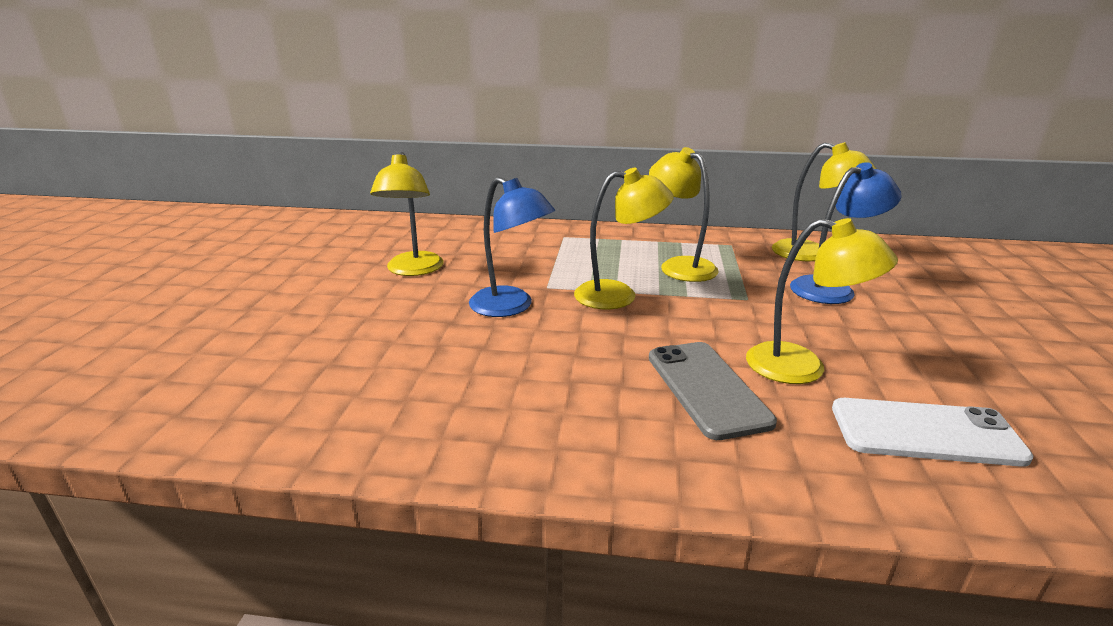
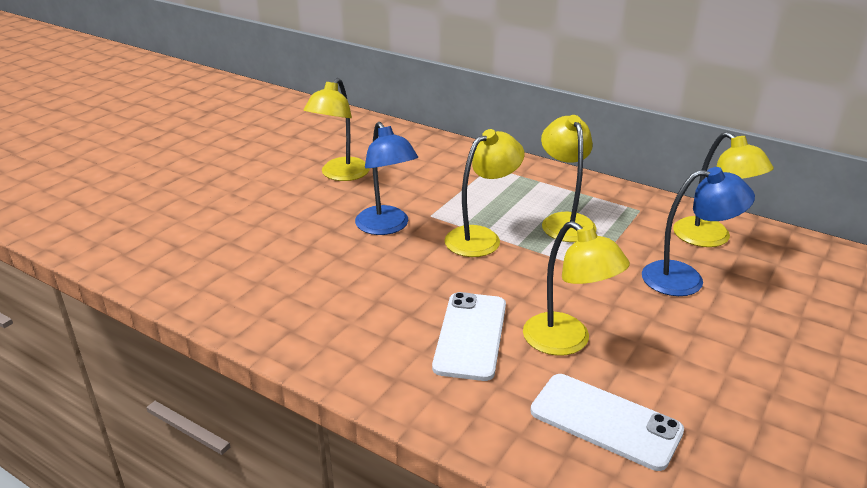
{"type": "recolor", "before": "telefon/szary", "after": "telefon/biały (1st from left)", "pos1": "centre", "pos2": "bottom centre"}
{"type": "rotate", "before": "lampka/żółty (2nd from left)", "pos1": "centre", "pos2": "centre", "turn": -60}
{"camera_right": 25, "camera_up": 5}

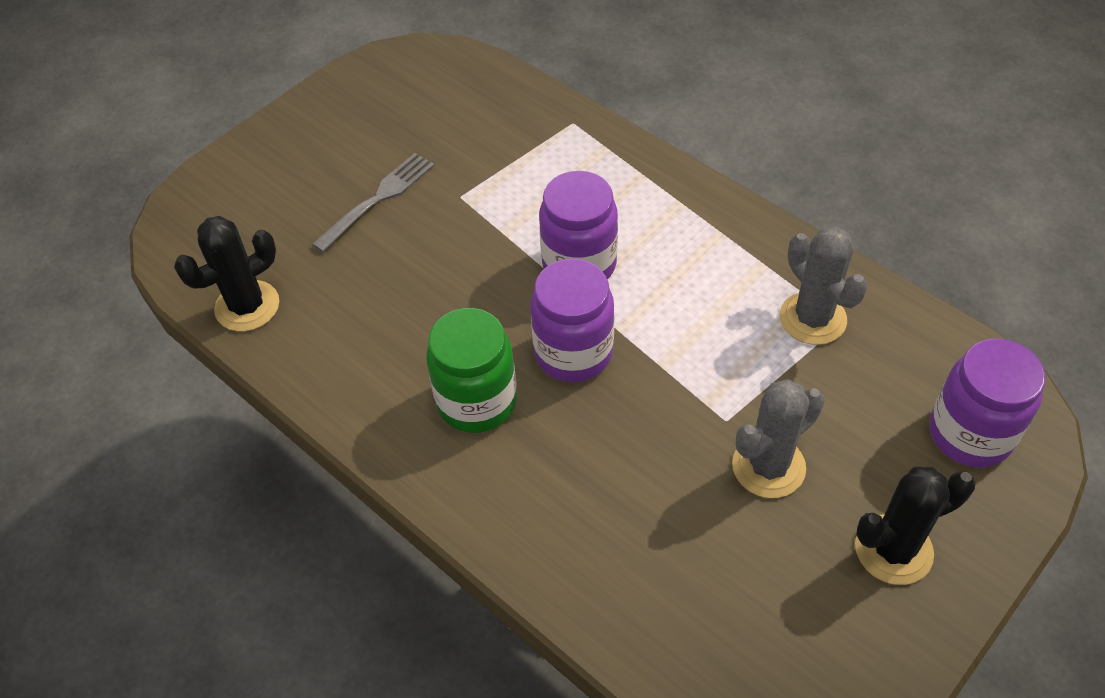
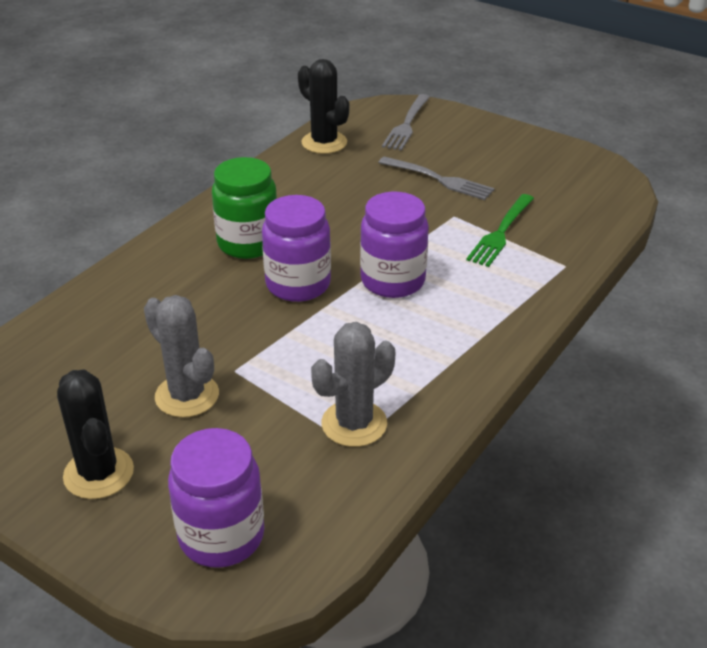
{"type": "insert", "after": "widelec/szary (1st from left)", "pos2": "top centre"}
{"type": "insert", "after": "widelec/zielony", "pos2": "middle right"}
{"camera_right": 80, "camera_up": -15}

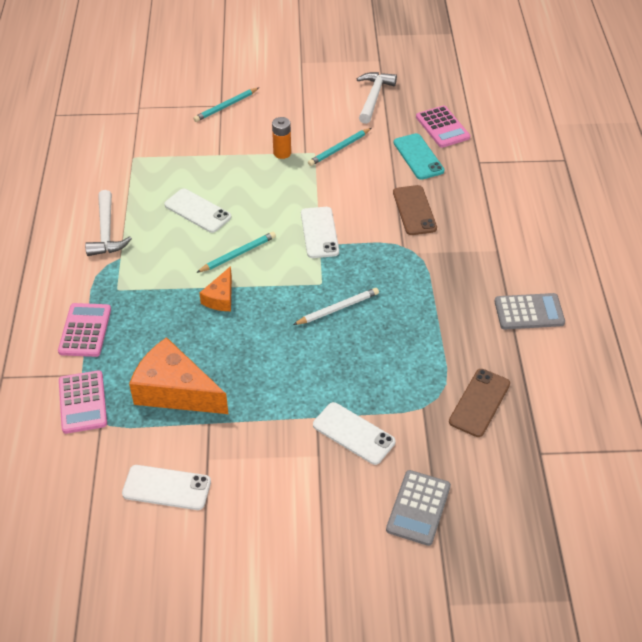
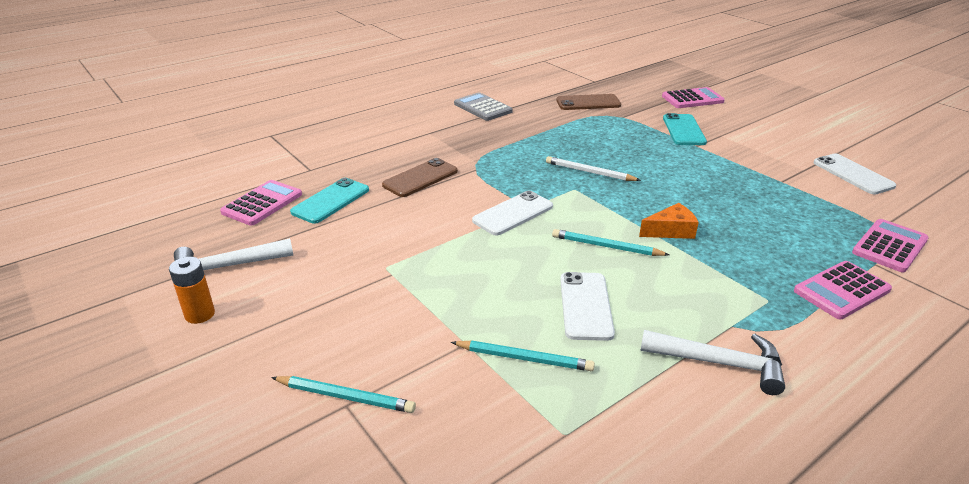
{"type": "move", "before": "bateria/pomarańczowy", "pos1": "top centre", "pos2": "middle left"}
{"type": "move", "before": "ołówek/turkusowy (3rd from left in the first image)", "after": "ołówek/turkusowy (2nd from left)", "pos1": "top centre", "pos2": "bottom centre"}
{"type": "rotate", "before": "młotek/biały (1st from left in the first image)", "pos1": "middle left", "pos2": "bottom right", "turn": 60}
{"type": "recolor", "before": "kalkulator/szary (1st from left)", "after": "kalkulator/różowy (2nd from left)", "pos1": "bottom centre", "pos2": "top right"}
{"type": "recolor", "before": "telefon/biały (4th from left)", "after": "telefon/turkusowy (2nd from left)", "pos1": "bottom centre", "pos2": "top right"}
{"type": "delete", "before": "ser/pomarańczowy (1st from left)", "pos1": "middle left"}
{"camera_right": -125, "camera_up": -15}

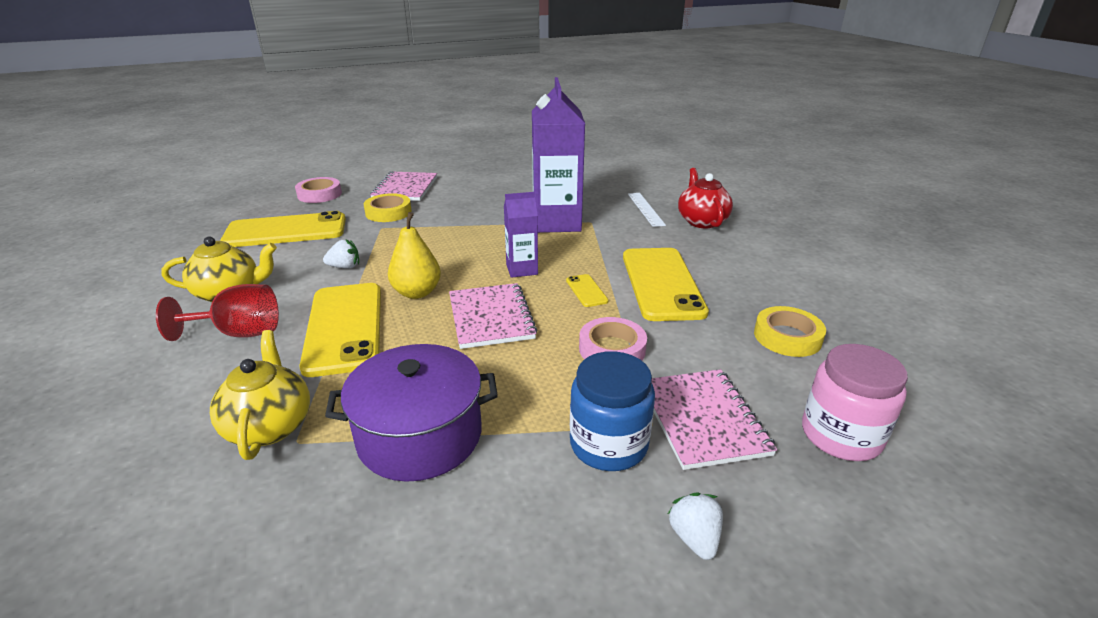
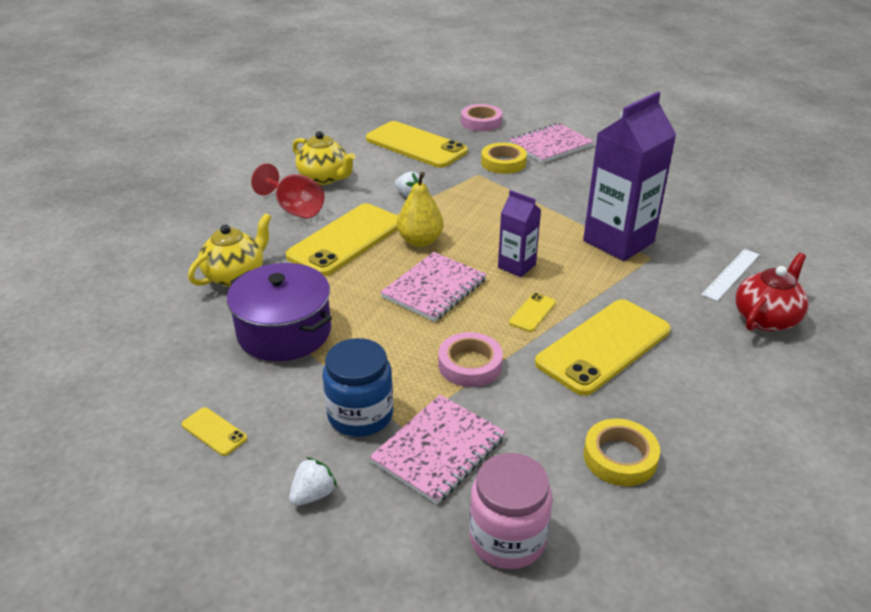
{"type": "insert", "after": "telefon/żółty (1st from left)", "pos2": "bottom left"}
{"camera_right": 50, "camera_up": 5}

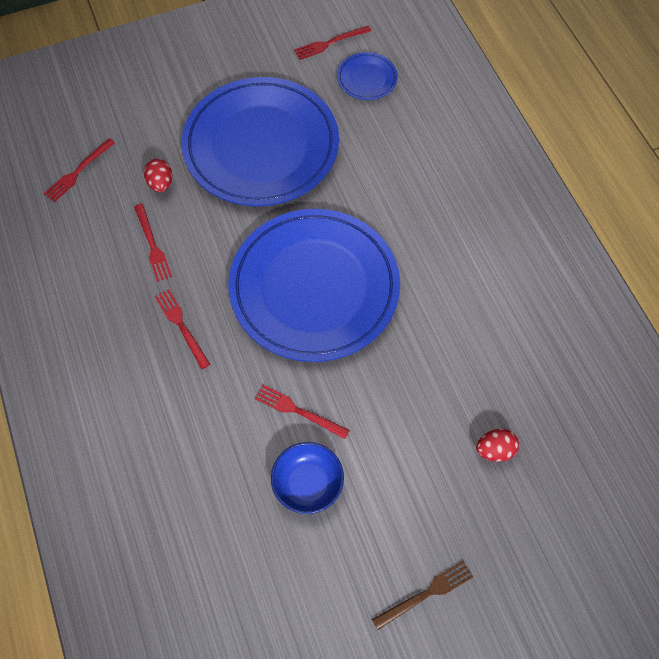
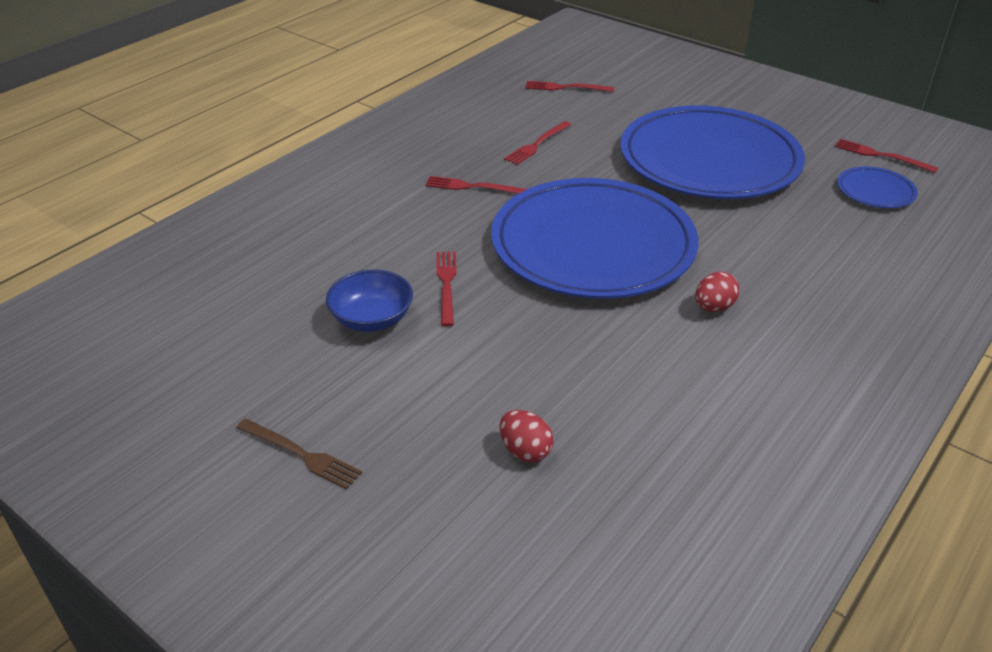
{"type": "rotate", "before": "widelec/czerwony (3rd from left in the first image)", "pos1": "middle left", "pos2": "top centre", "turn": -105}
{"type": "move", "before": "jajko/czerwony (1st from left in the first image)", "after": "jajko/czerwony (2nd from left)", "pos1": "top left", "pos2": "middle right"}
{"camera_right": 60, "camera_up": -25}

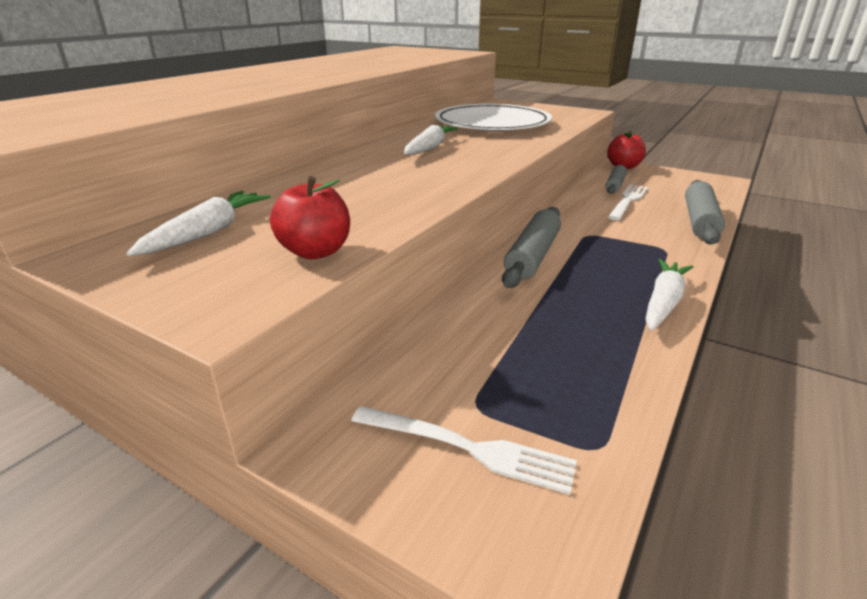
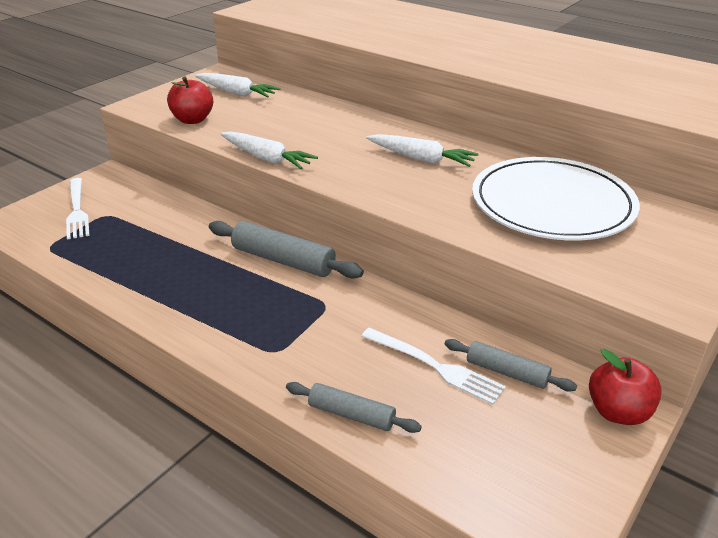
{"type": "rotate", "before": "widelec/biały (1st from left)", "pos1": "bottom centre", "pos2": "middle left", "turn": -45}
{"type": "move", "before": "marchewka/biały (3rd from left in the first image)", "after": "marchewka/biały (2nd from left)", "pos1": "middle right", "pos2": "top centre"}
{"type": "resize", "before": "wałek do ciasta/szary (3rd from left in the first image)", "pos1": "middle right", "pos2": "bottom centre", "scale": 0.62}
{"camera_right": 95, "camera_up": 5}

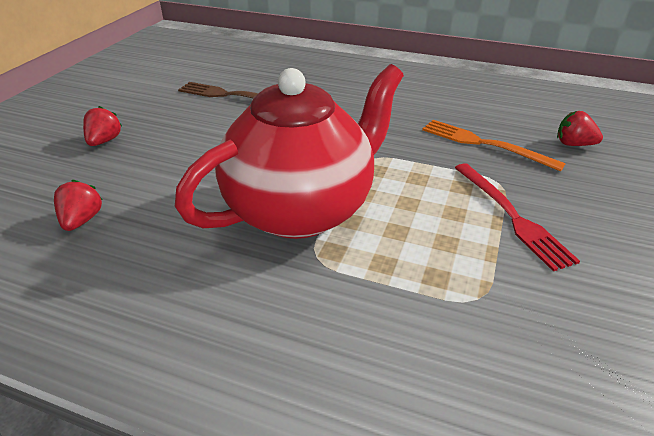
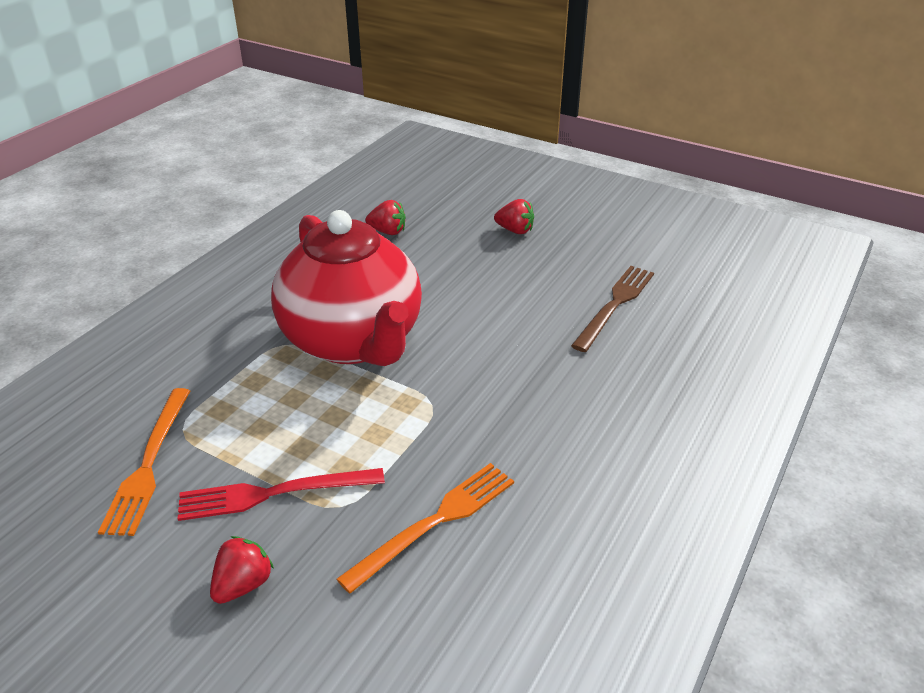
{"type": "insert", "after": "widelec/pomarańczowy (1st from left)", "pos2": "bottom left"}
{"type": "move", "before": "truskawka/czerwony (3rd from left in the first image)", "after": "truskawka/czerwony (1st from left)", "pos1": "top right", "pos2": "bottom left"}
{"camera_right": 100, "camera_up": 0}

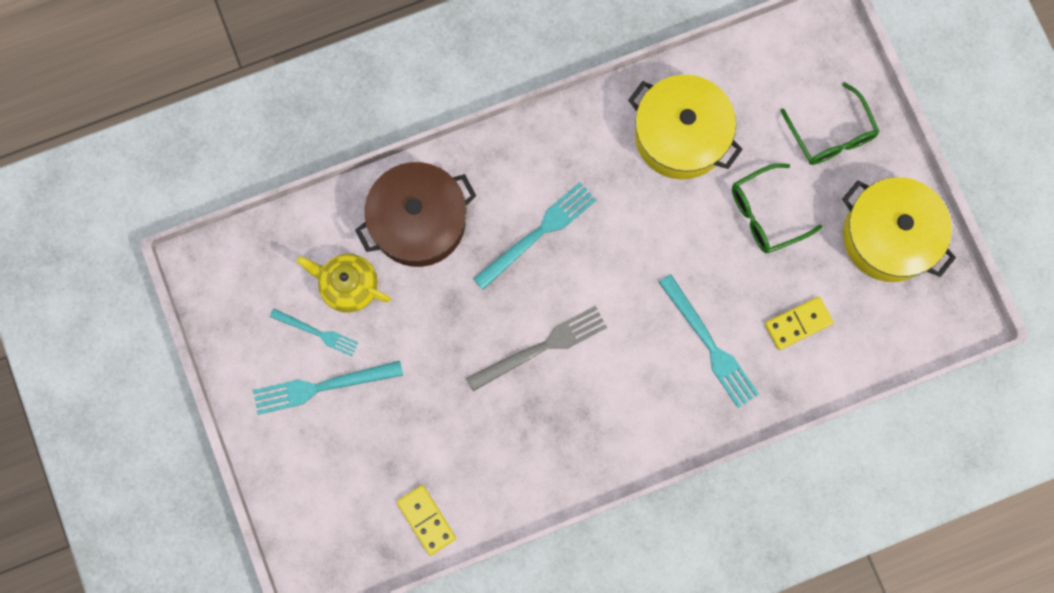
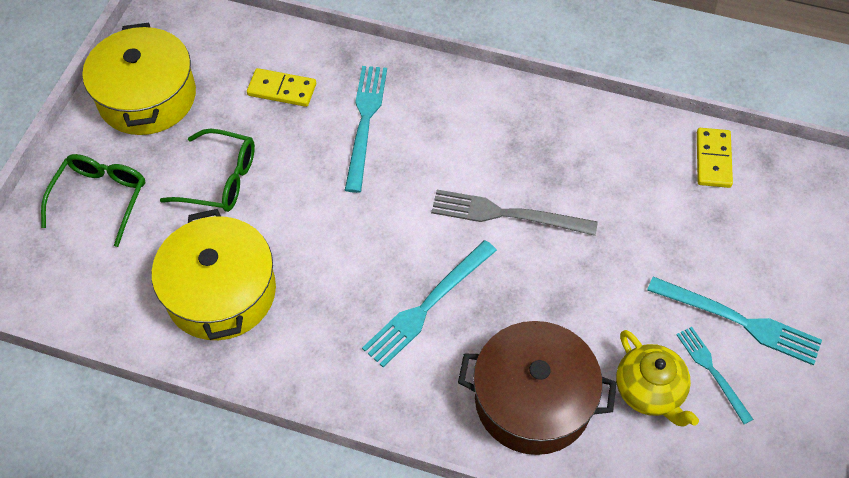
{"type": "rotate", "before": "widelec/turkusowy (3rd from left in the first image)", "pos1": "centre", "pos2": "centre", "turn": -45}
{"camera_right": -140, "camera_up": -20}

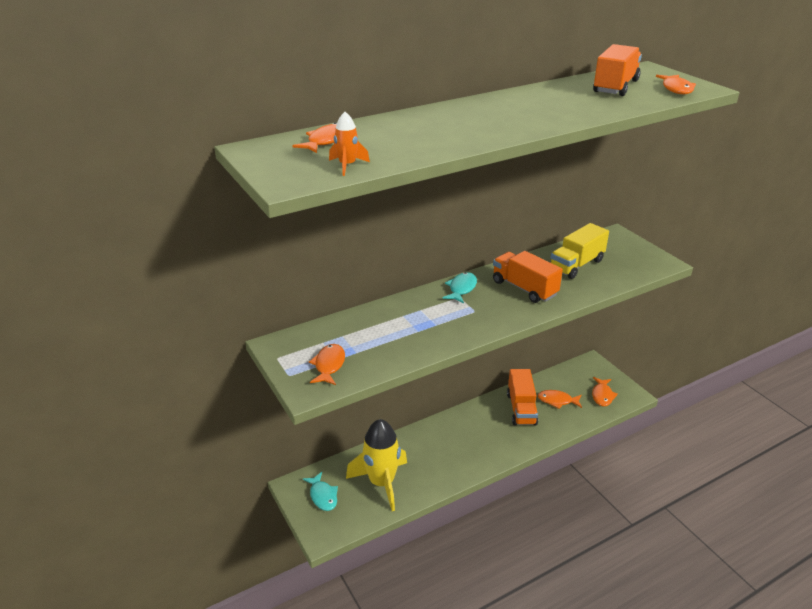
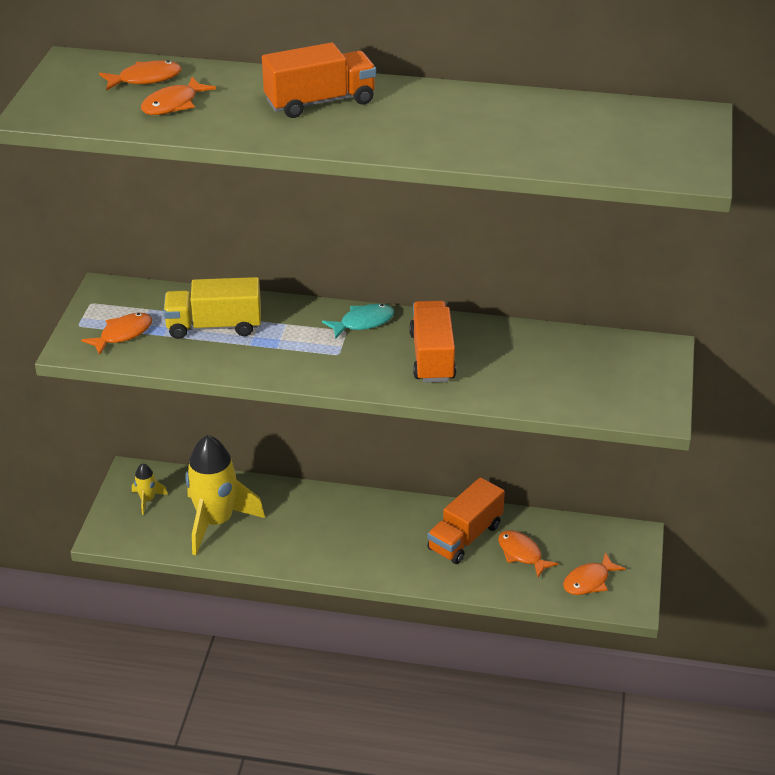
{"type": "replace", "before": "ryba/turkusowy (1st from left)", "after": "rakieta/żółty (1st from left)", "pos1": "bottom centre", "pos2": "middle left"}
{"type": "move", "before": "ryba/pomarańczowy (5th from left in the first image)", "after": "ryba/pomarańczowy (3rd from left)", "pos1": "top right", "pos2": "top left"}
{"type": "move", "before": "ciężarówka/żółty", "pos1": "middle right", "pos2": "middle left"}
{"type": "move", "before": "ciężarówka/pomarańczowy (3rd from left in the first image)", "after": "ciężarówka/pomarańczowy (1st from left)", "pos1": "top right", "pos2": "top centre"}
{"type": "delete", "before": "rakieta/pomarańczowy", "pos1": "top centre"}
{"camera_right": 40, "camera_up": 5}

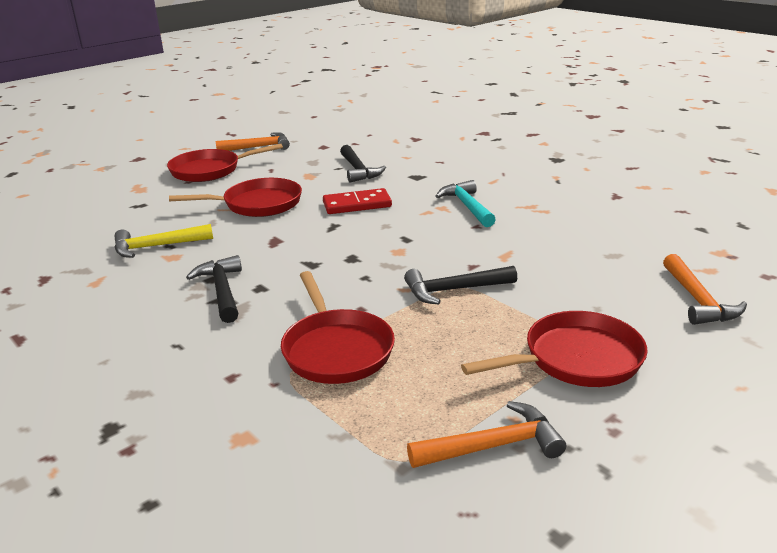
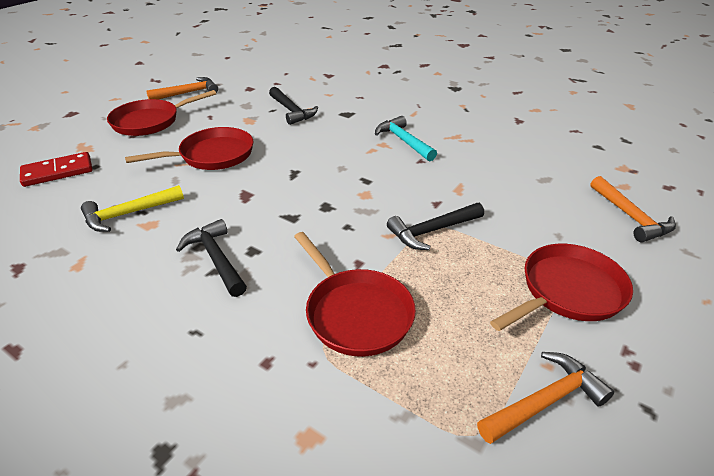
{"type": "move", "before": "kostka domina/czerwony", "pos1": "centre", "pos2": "middle left"}
{"camera_right": -15, "camera_up": 10}

